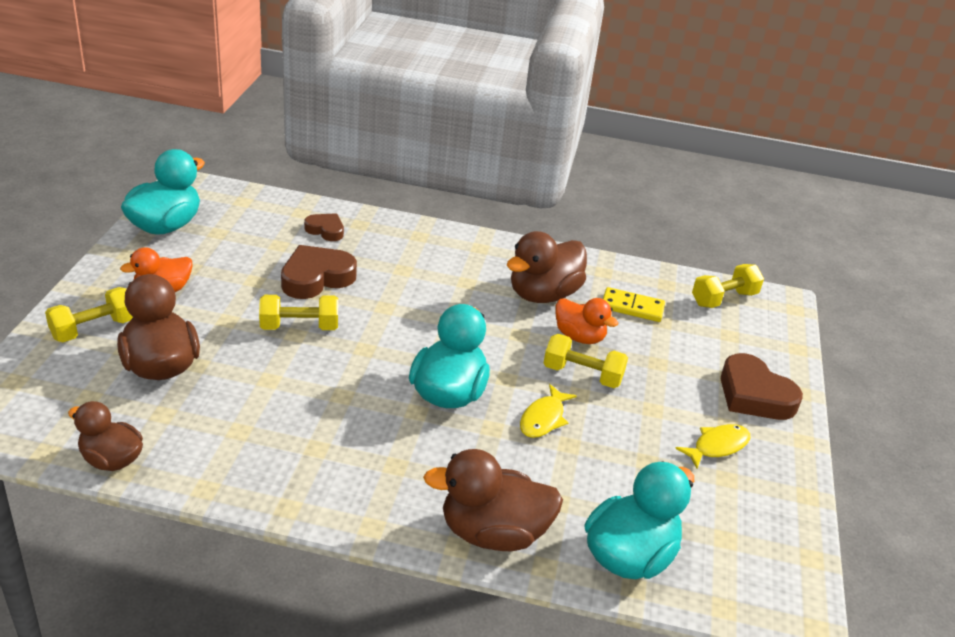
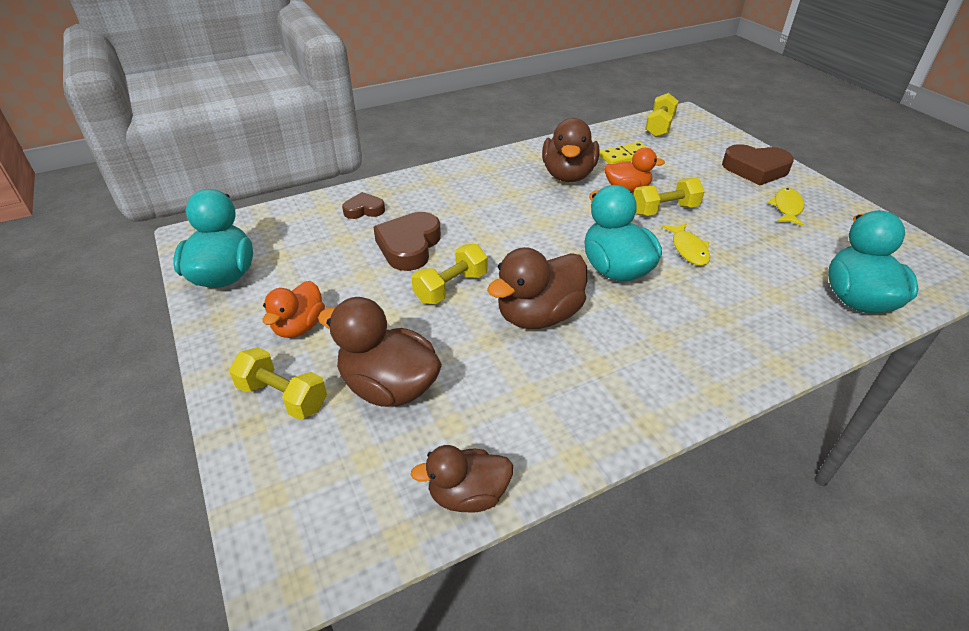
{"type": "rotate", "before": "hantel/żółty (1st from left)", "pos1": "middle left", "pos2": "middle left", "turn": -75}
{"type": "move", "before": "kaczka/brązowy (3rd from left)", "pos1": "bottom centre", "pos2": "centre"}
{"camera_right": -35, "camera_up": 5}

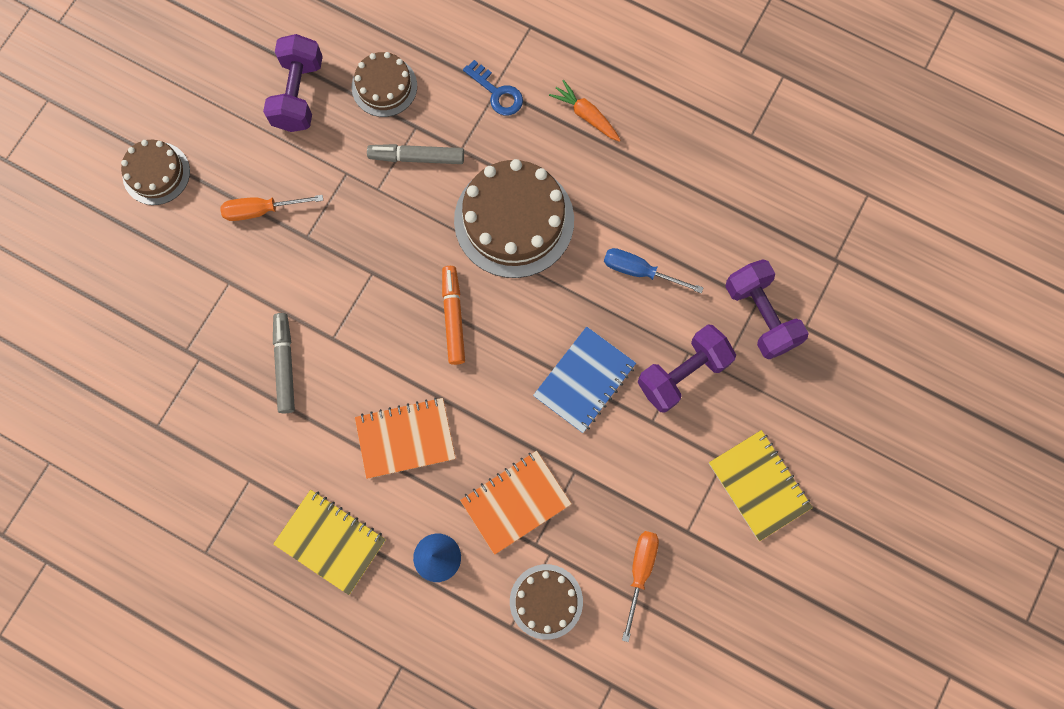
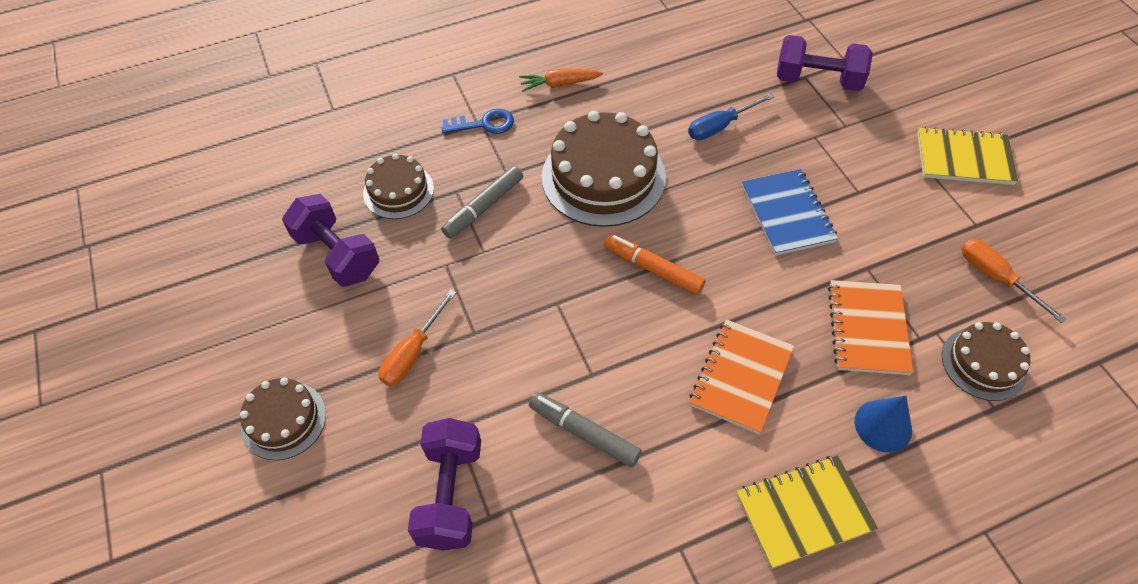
{"type": "move", "before": "hantel/fioletowy (2nd from left)", "pos1": "centre", "pos2": "bottom centre"}
{"camera_right": -50, "camera_up": -20}

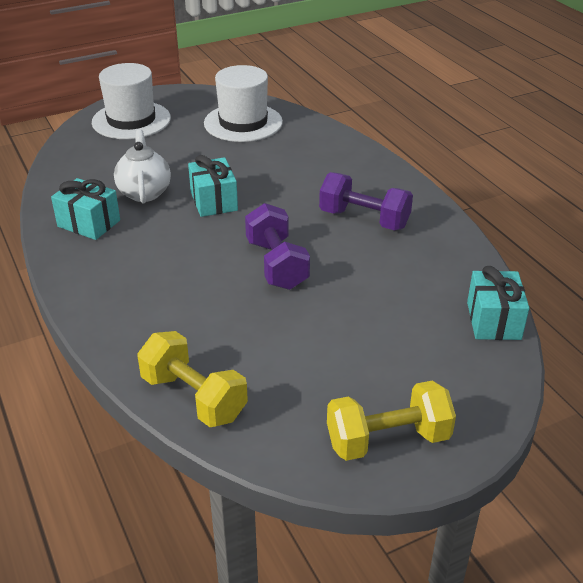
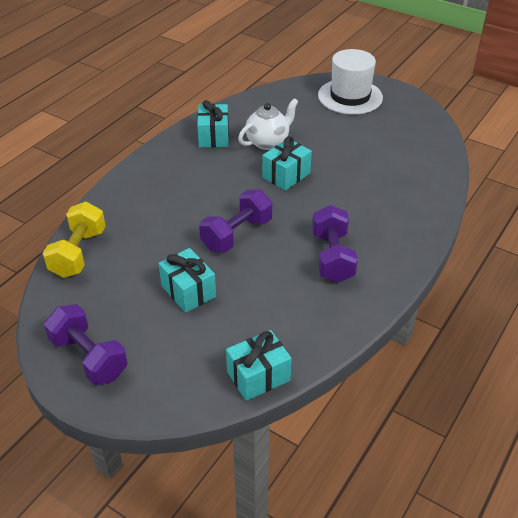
{"type": "recolor", "before": "hantel/żółty (2nd from left)", "after": "hantel/fioletowy (1st from left)", "pos1": "bottom right", "pos2": "middle left"}
{"type": "insert", "after": "prezent/turkusowy (1st from left)", "pos2": "centre"}
{"type": "delete", "before": "kapelusz/biały (2nd from left)", "pos1": "top centre"}
{"camera_right": 60, "camera_up": 5}

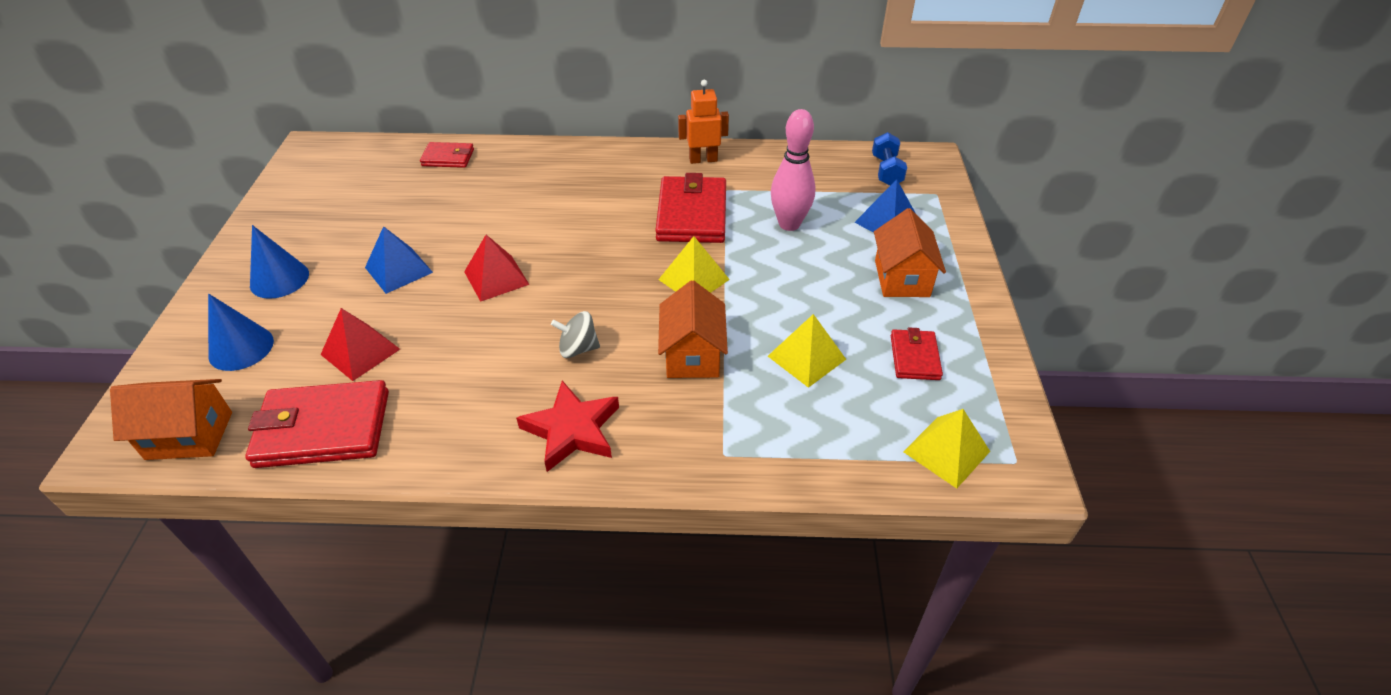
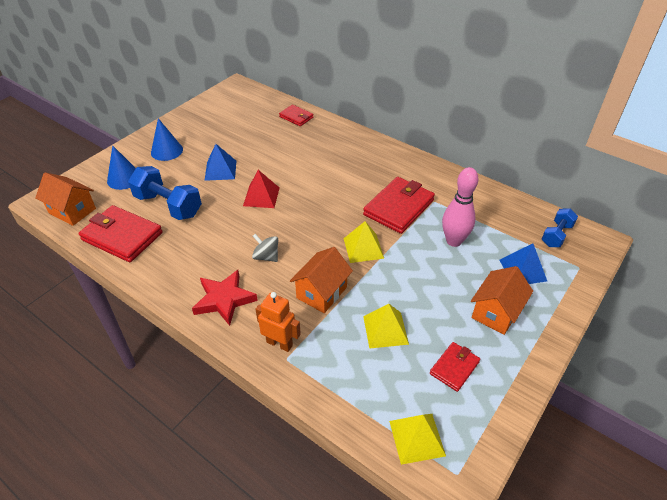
{"type": "replace", "before": "piramida/czerwony (1st from left)", "after": "hantel/niebieski (1st from left)", "pos1": "middle left", "pos2": "middle left"}
{"type": "move", "before": "robot/pomarańczowy", "pos1": "top centre", "pos2": "centre"}
{"camera_right": 35, "camera_up": 0}

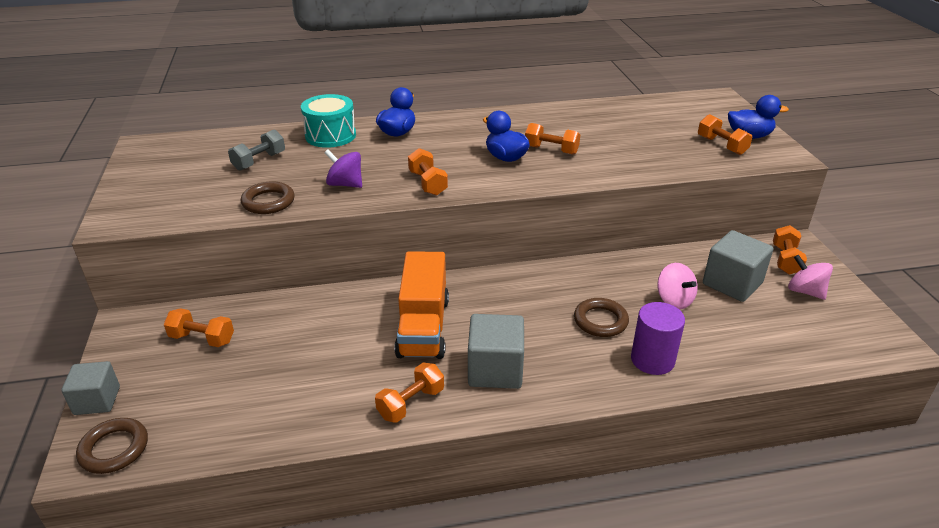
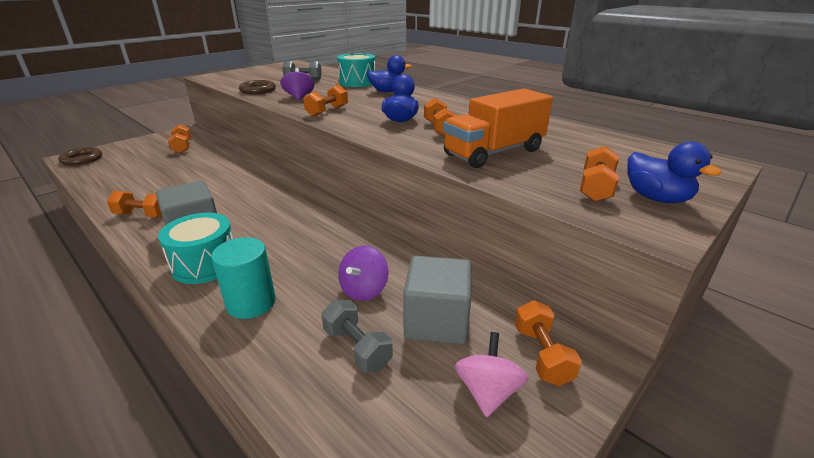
{"type": "insert", "after": "bęben/turkusowy (1st from left)", "pos2": "middle left"}
{"type": "recolor", "before": "walec/fioletowy", "after": "walec/turkusowy", "pos1": "middle right", "pos2": "middle left"}
{"type": "insert", "after": "hantel/szary (2nd from left)", "pos2": "bottom centre"}
{"type": "recolor", "before": "bączek/różowy (1st from left)", "after": "bączek/fioletowy (2nd from left)", "pos1": "middle right", "pos2": "centre"}
{"type": "move", "before": "ciężarówka/pomarańczowy", "pos1": "centre", "pos2": "top centre"}
{"type": "rotate", "before": "hantel/pomarańczowy (6th from left in the first image)", "pos1": "middle right", "pos2": "bottom right", "turn": -75}
{"type": "delete", "before": "sześcian/szary (1st from left)", "pos1": "bottom left"}
{"type": "delete", "before": "pierścień/brązowy (3rd from left)", "pos1": "centre"}
{"camera_right": 55, "camera_up": -5}

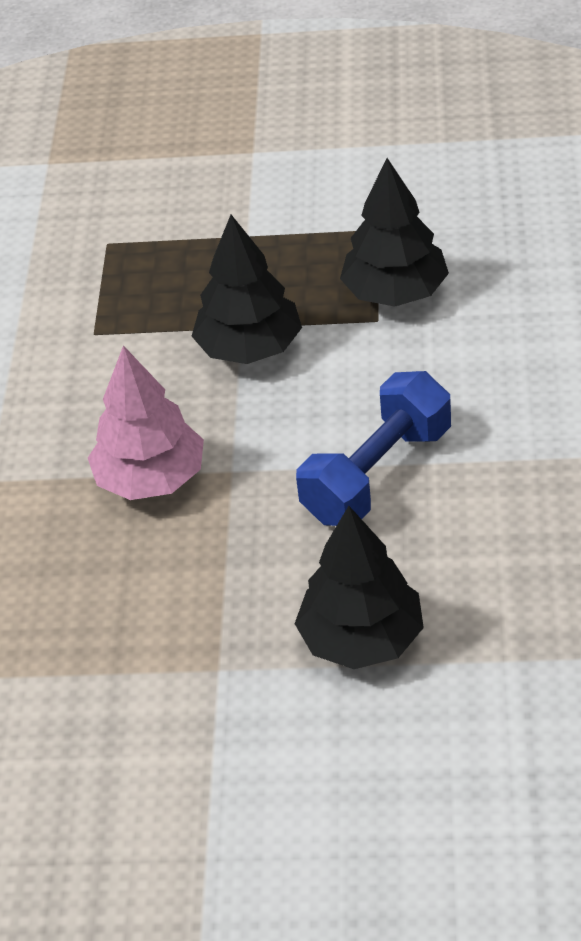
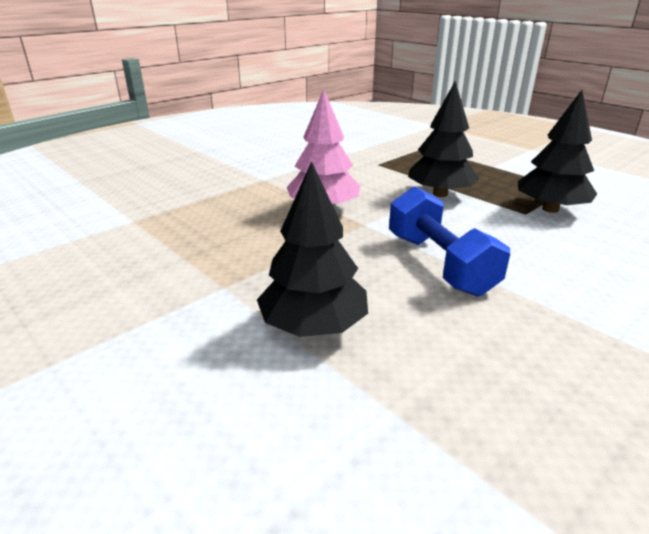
{"type": "rotate", "before": "hantel/niebieski", "pos1": "centre", "pos2": "middle right", "turn": 75}
{"camera_right": 40, "camera_up": -15}

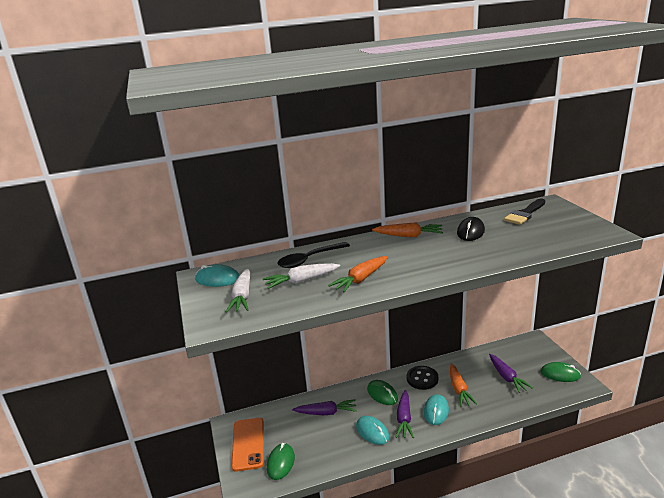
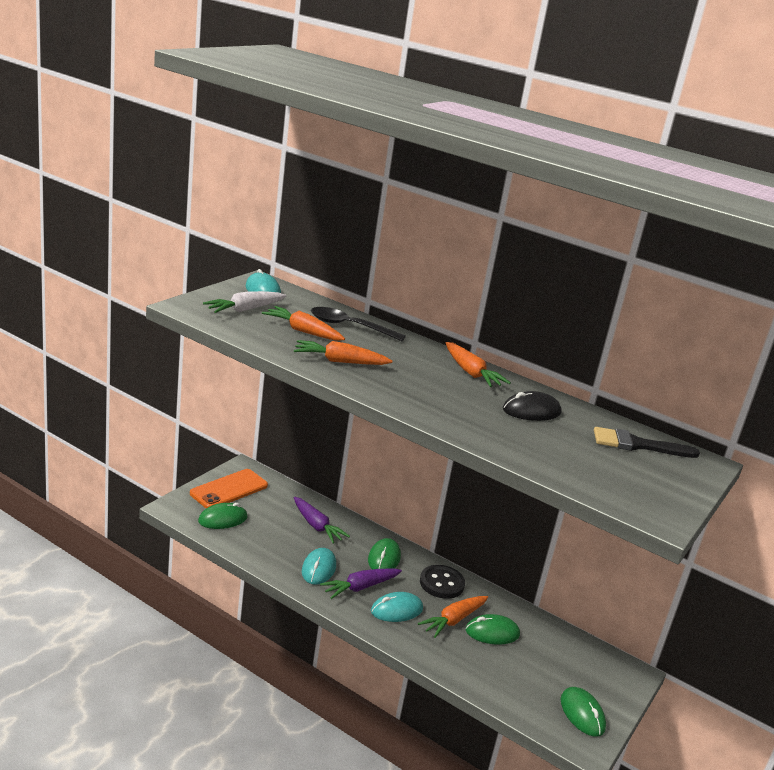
{"type": "recolor", "before": "marchewka/biały (2nd from left)", "after": "marchewka/pomarańczowy (1st from left)", "pos1": "centre", "pos2": "centre"}
{"type": "insert", "after": "myszka/zielony (3rd from left)", "pos2": "bottom centre"}
{"type": "delete", "before": "marchewka/fioletowy (3rd from left)", "pos1": "bottom right"}
{"camera_right": 45, "camera_up": 0}

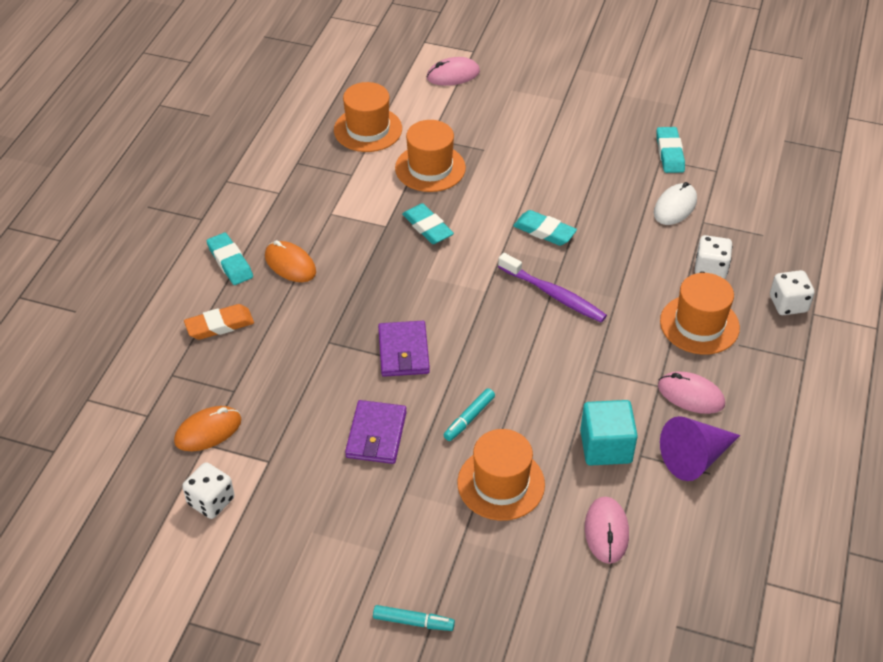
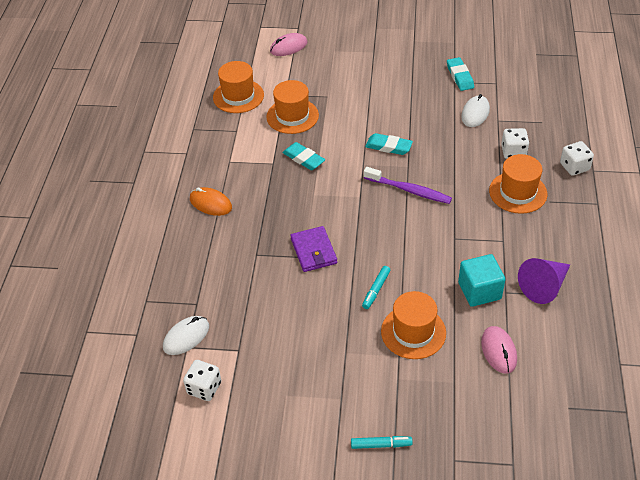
{"type": "recolor", "before": "myszka/pomarańczowy (1st from left)", "after": "myszka/biały (1st from left)", "pos1": "middle left", "pos2": "bottom left"}
{"type": "delete", "before": "gumka do mazania/pomarańczowy", "pos1": "middle left"}
{"type": "delete", "before": "gumka do mazania/turkusowy (1st from left)", "pos1": "middle left"}
{"type": "delete", "before": "portfel/fioletowy (1st from left)", "pos1": "centre"}
{"type": "delete", "before": "myszka/różowy (3rd from left)", "pos1": "middle right"}
{"camera_right": -10, "camera_up": 0}

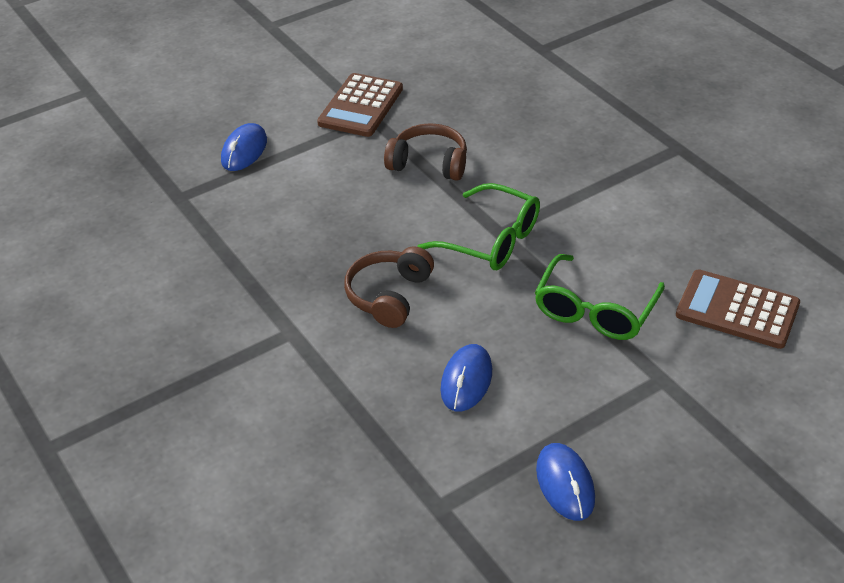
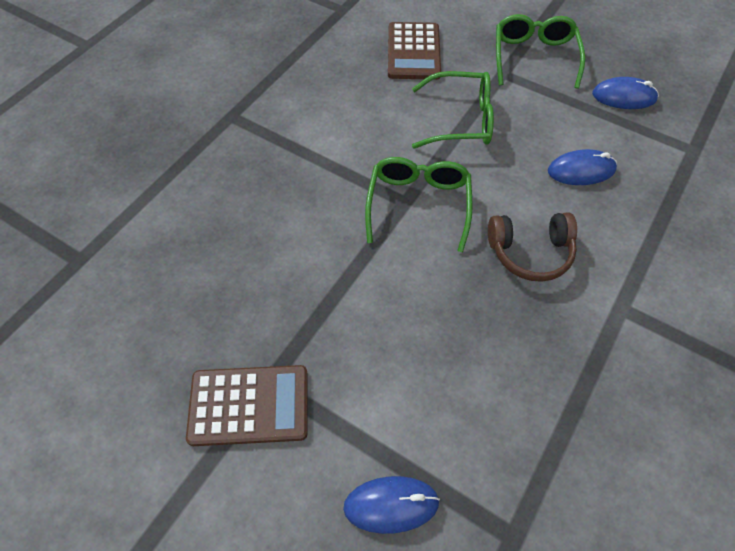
{"type": "insert", "after": "okulary/zielony (3rd from left)", "pos2": "top right"}
{"type": "rotate", "before": "myszka/niebieski (3rd from left)", "pos1": "bottom right", "pos2": "top right", "turn": 45}
{"type": "delete", "before": "słuchawki/brązowy (2nd from left)", "pos1": "top centre"}
{"camera_right": -115, "camera_up": 15}

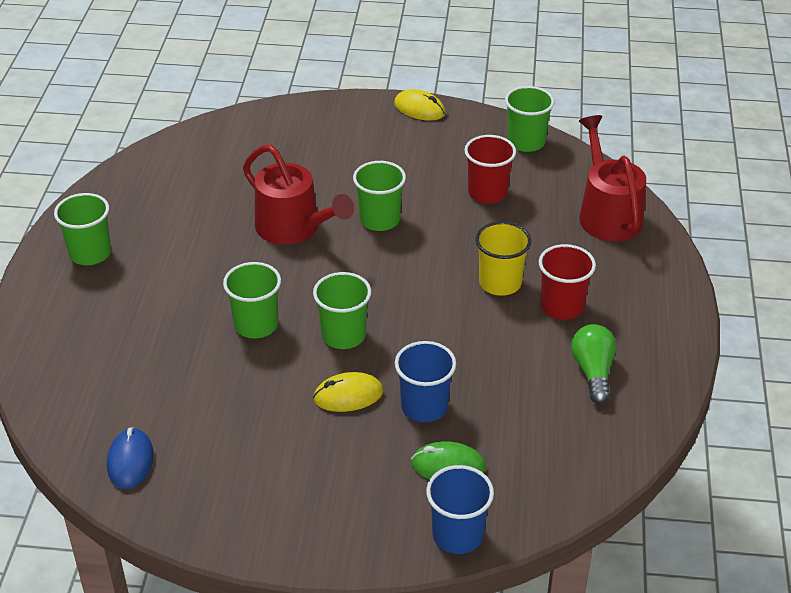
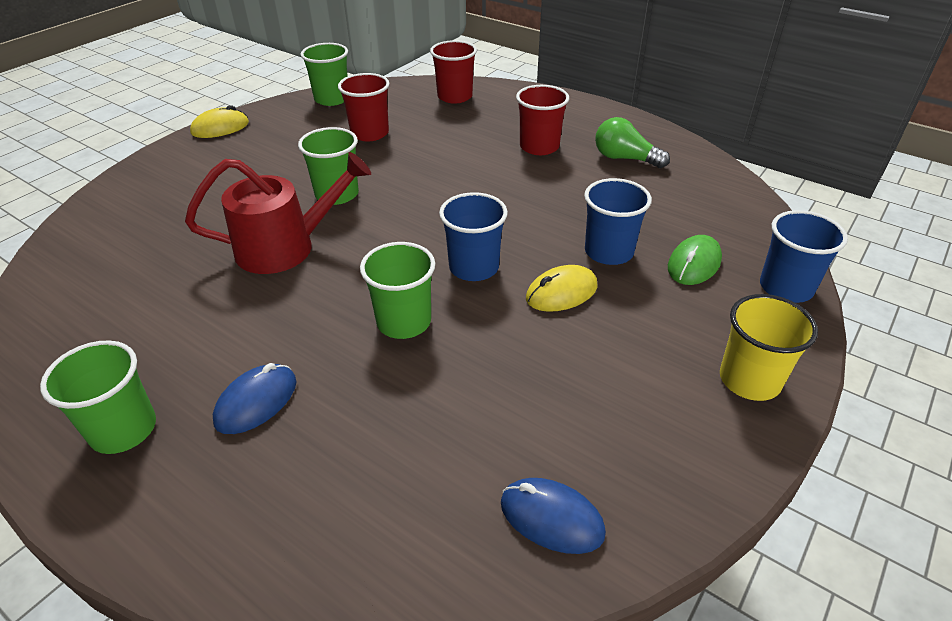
{"type": "insert", "after": "myszka/niebieski (1st from left)", "pos2": "middle left"}
{"type": "replace", "before": "konewka/czerwony (2nd from left)", "after": "szklanka/czerwony (2nd from left)", "pos1": "top right", "pos2": "top centre"}
{"type": "recolor", "before": "szklanka/zielony (3rd from left)", "after": "szklanka/niebieski (1st from left)", "pos1": "centre", "pos2": "centre"}
{"type": "rotate", "before": "myszka/żółty (1st from left in the first image)", "pos1": "centre", "pos2": "centre", "turn": 45}
{"type": "move", "before": "szklanka/żółty", "pos1": "centre", "pos2": "middle right"}
{"camera_right": -60, "camera_up": 0}

